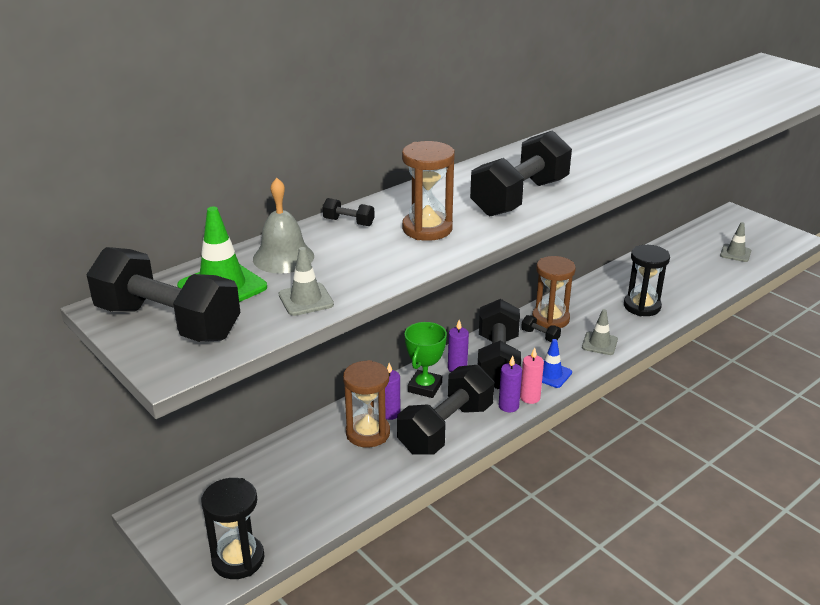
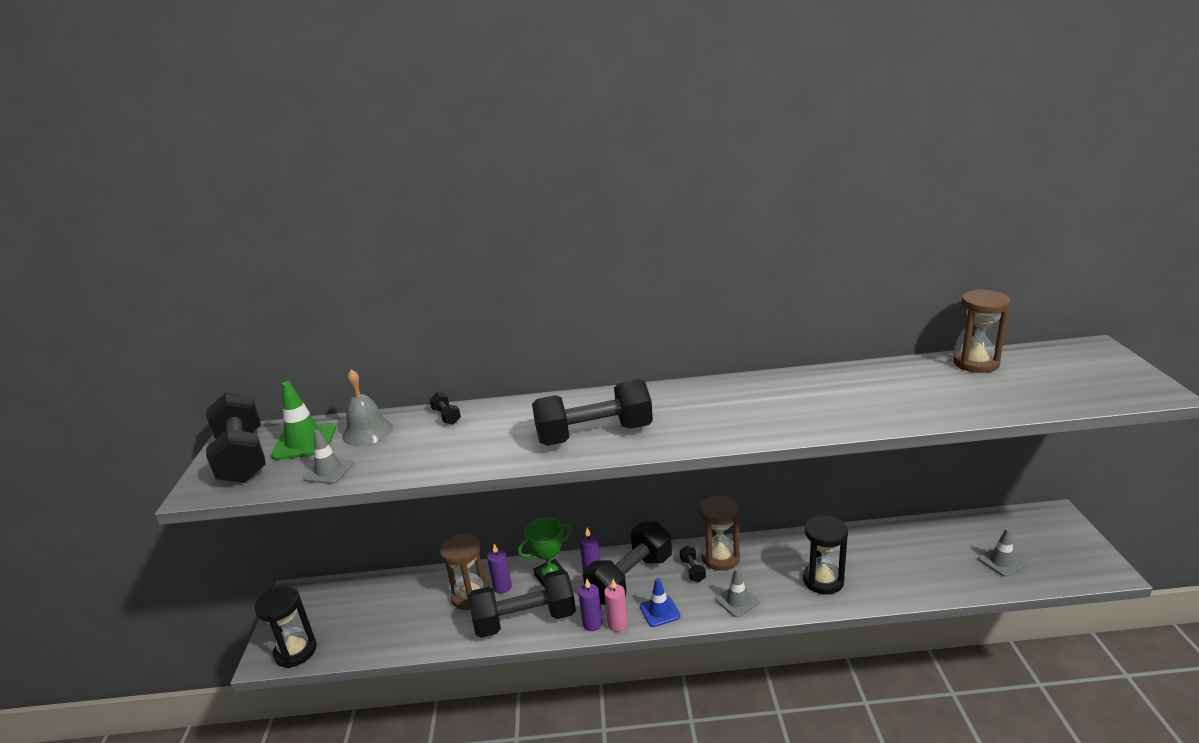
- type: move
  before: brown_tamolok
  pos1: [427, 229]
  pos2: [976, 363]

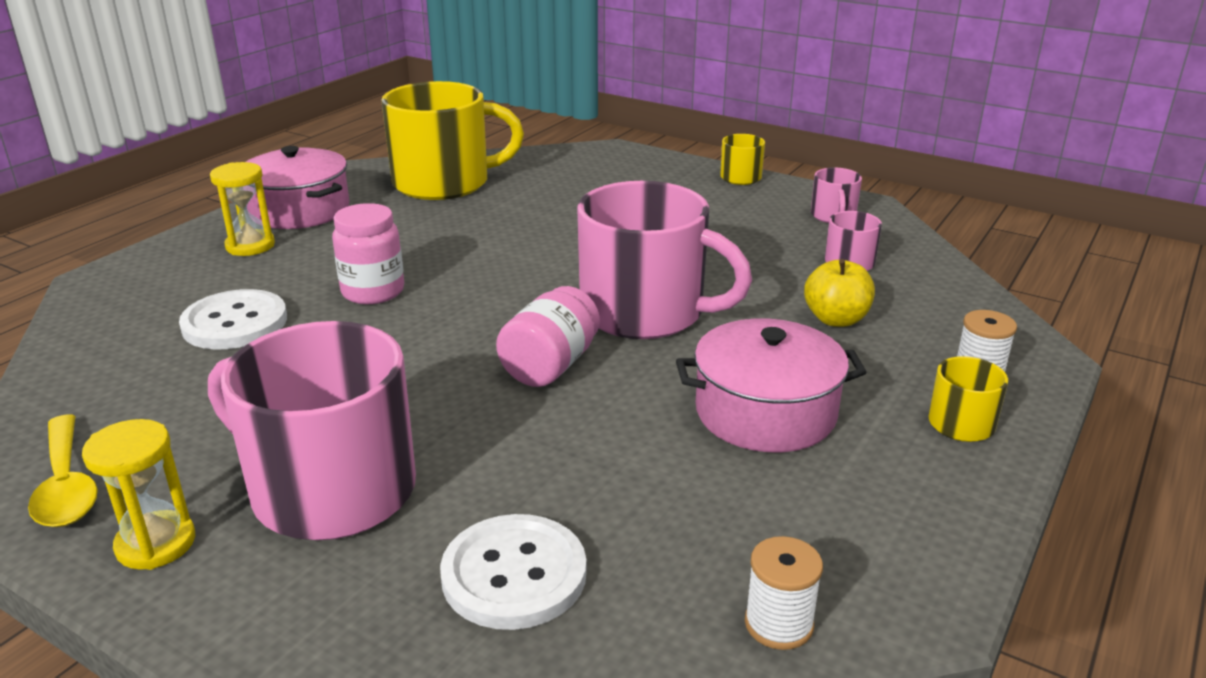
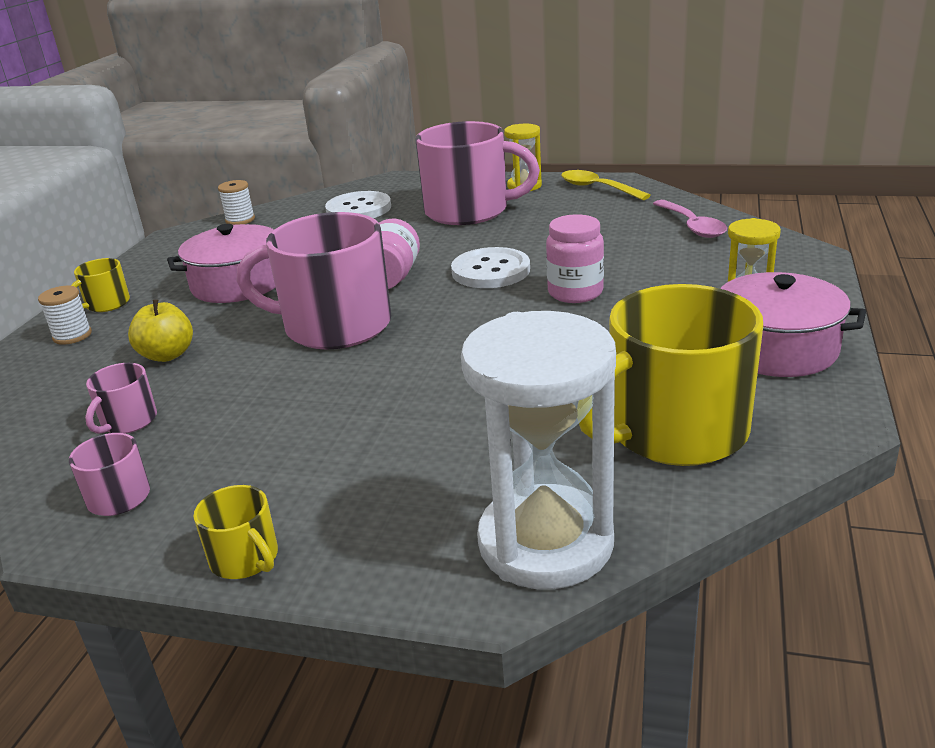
- type: move
  before: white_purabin
  pos1: [235, 323]
  pos2: [490, 271]
- type: insert
  after: white_tamolok
  pos2: [545, 543]
- type: insert
  after: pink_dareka
  pos2: [692, 226]

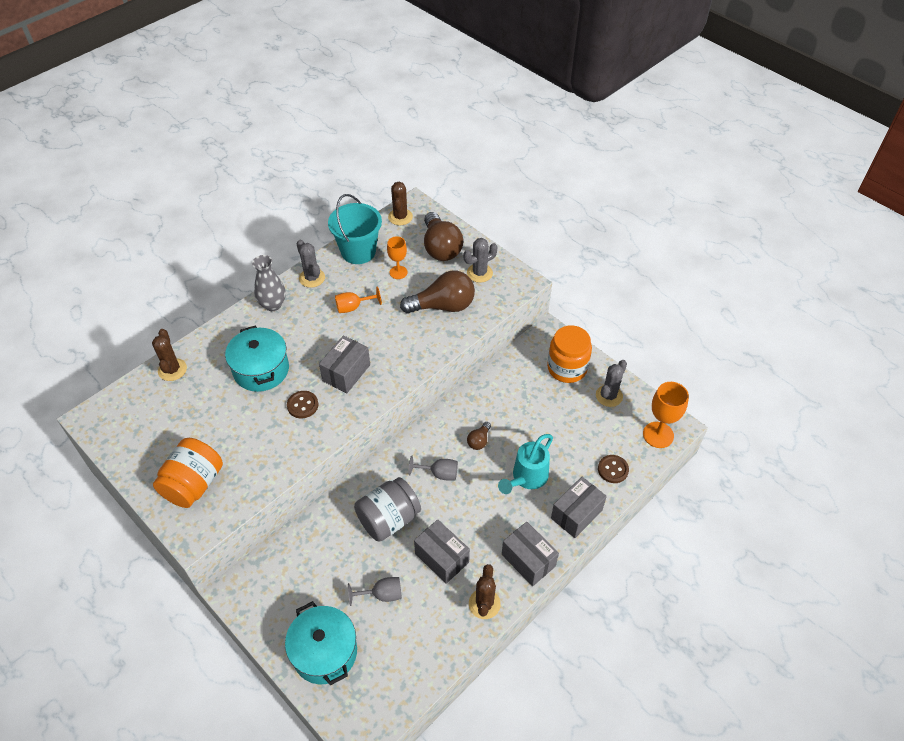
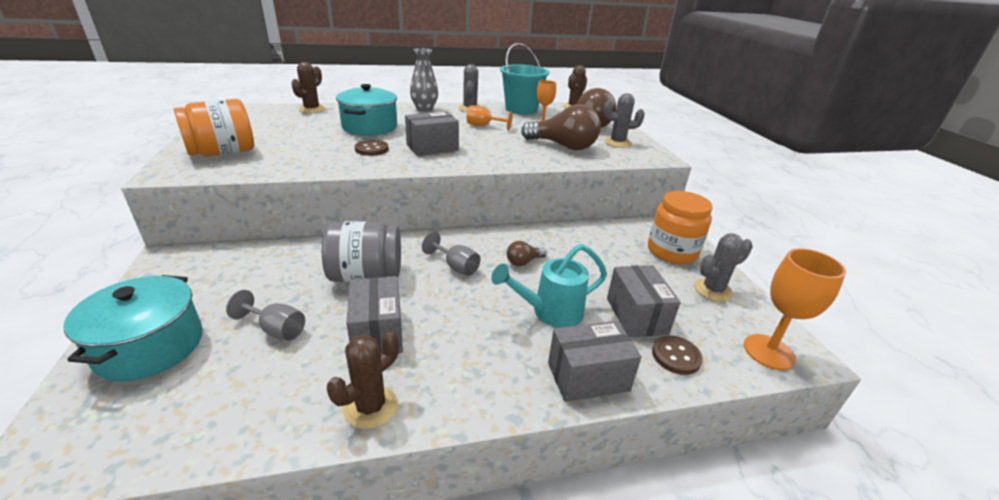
- type: move
  before: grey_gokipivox
  pos1: [528, 560]
  pos2: [636, 315]

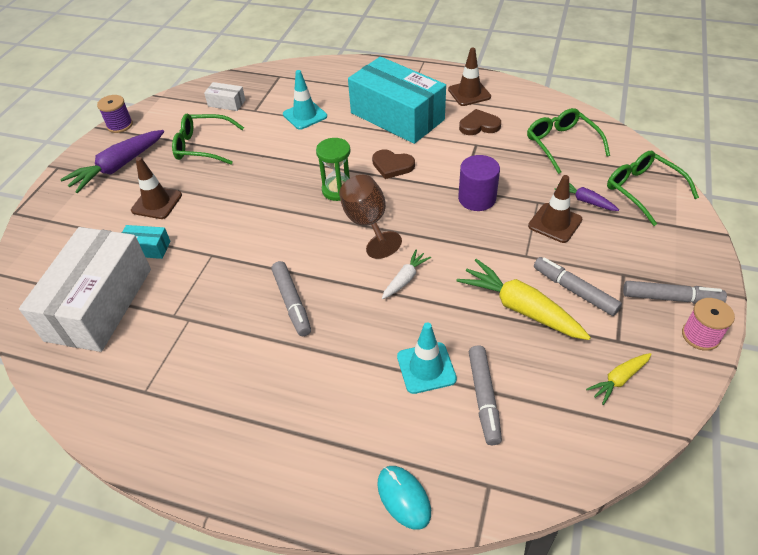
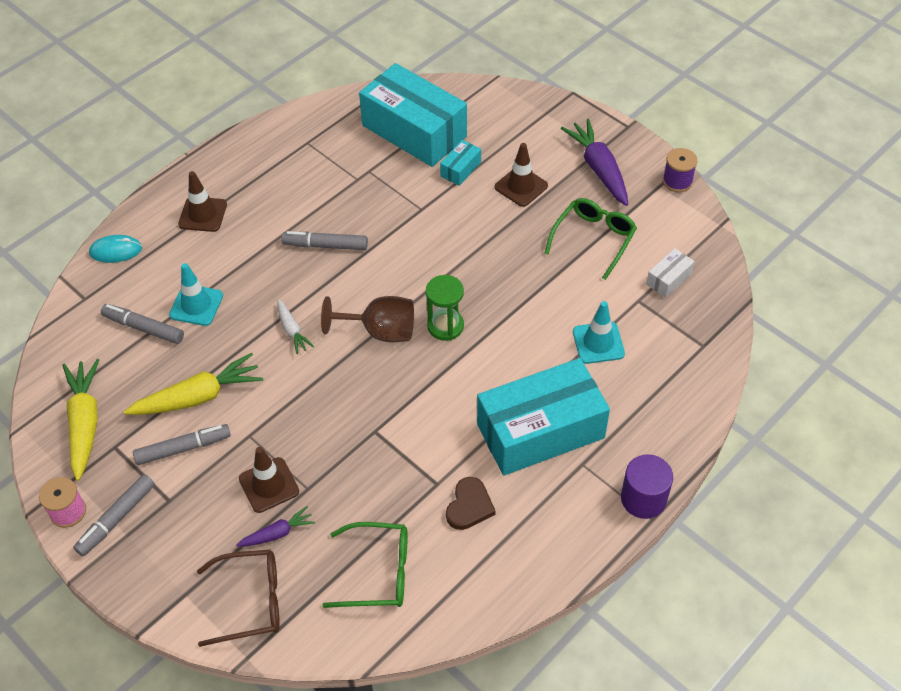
- type: recolor
  before: white_gokipivox
  after: turquoise_gokipivox
  pos1: [100, 304]
  pos2: [414, 131]
- type: delete
  before: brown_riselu
  pos1: [392, 166]
- type: move
  before: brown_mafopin
  pos1: [469, 93]
  pos2: [203, 214]
- type: move
  before: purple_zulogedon
  pos1: [477, 198]
  pos2: [643, 499]
- type: resize
  before: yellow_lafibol
  pos1: [619, 379]
  pos2: [85, 423]
  scale: 1.86
- type: recolor
  before: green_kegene
  after: brown_kegene
  pos1: [642, 190]
  pos2: [251, 601]

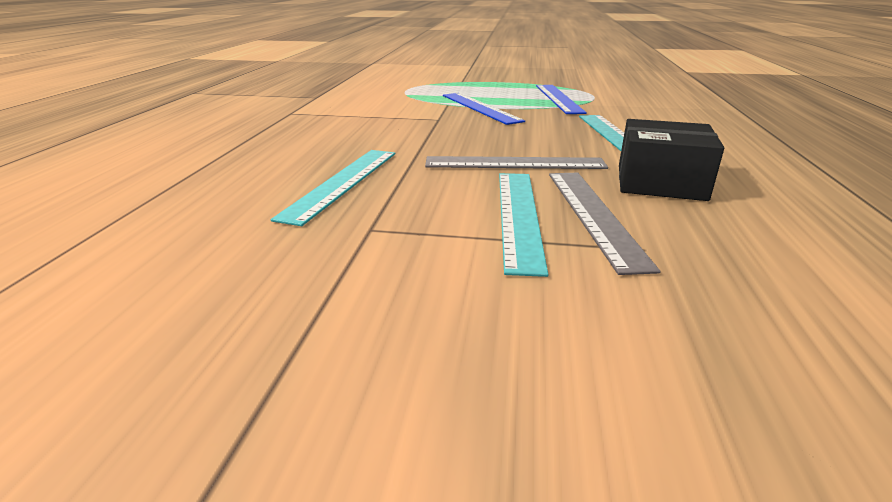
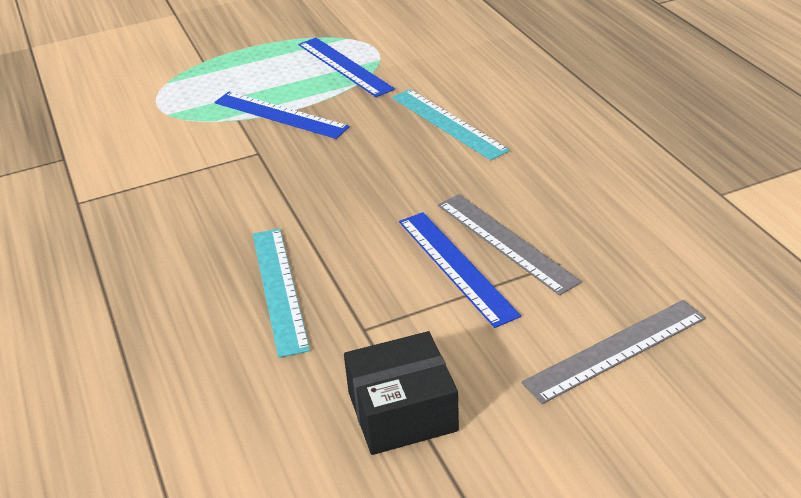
- type: move
  before: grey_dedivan
  pos1: [514, 163]
  pos2: [616, 350]
- type: recolor
  before: turquoise_dedivan
  after: blue_dedivan
  pos1: [519, 216]
  pos2: [456, 266]
- type: move
  before: black_gokipivox
  pos1: [660, 182]
  pos2: [402, 411]

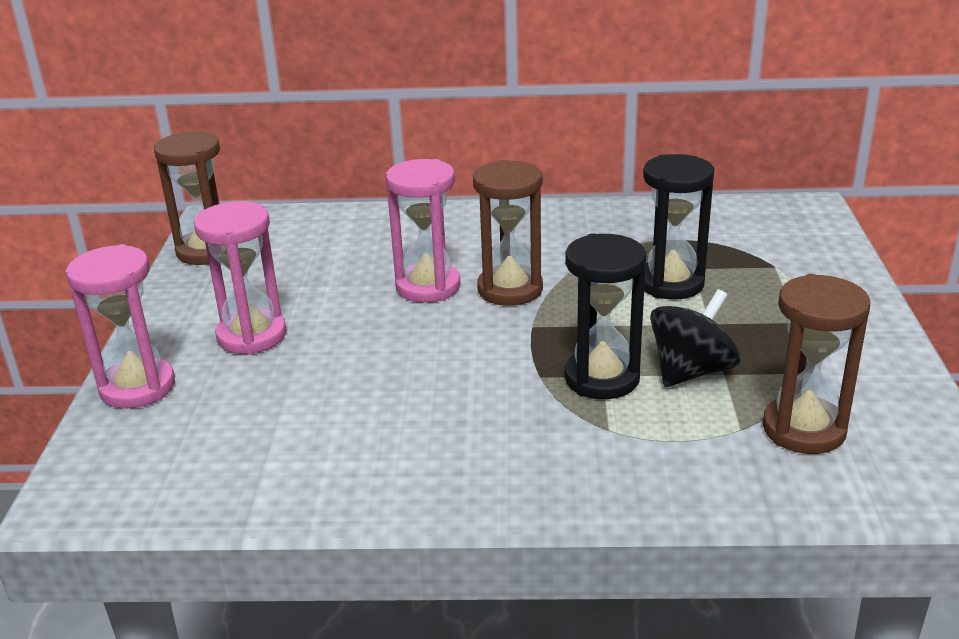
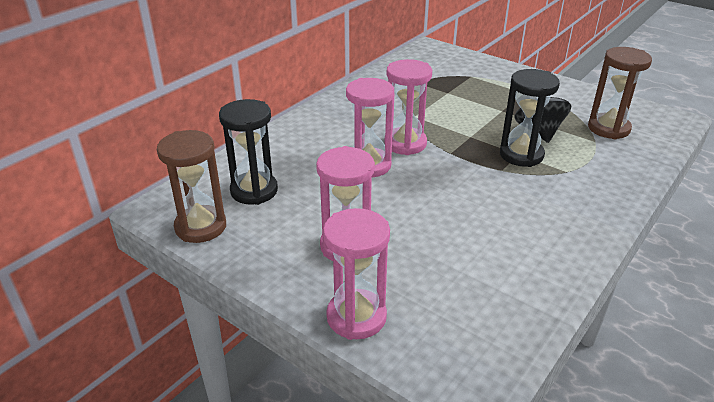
- type: recolor
  before: brown_tamolok
  after: pink_tamolok
  pos1: [510, 289]
  pos2: [405, 143]
- type: move
  before: black_tamolok
  pos1: [671, 283]
  pos2: [254, 191]

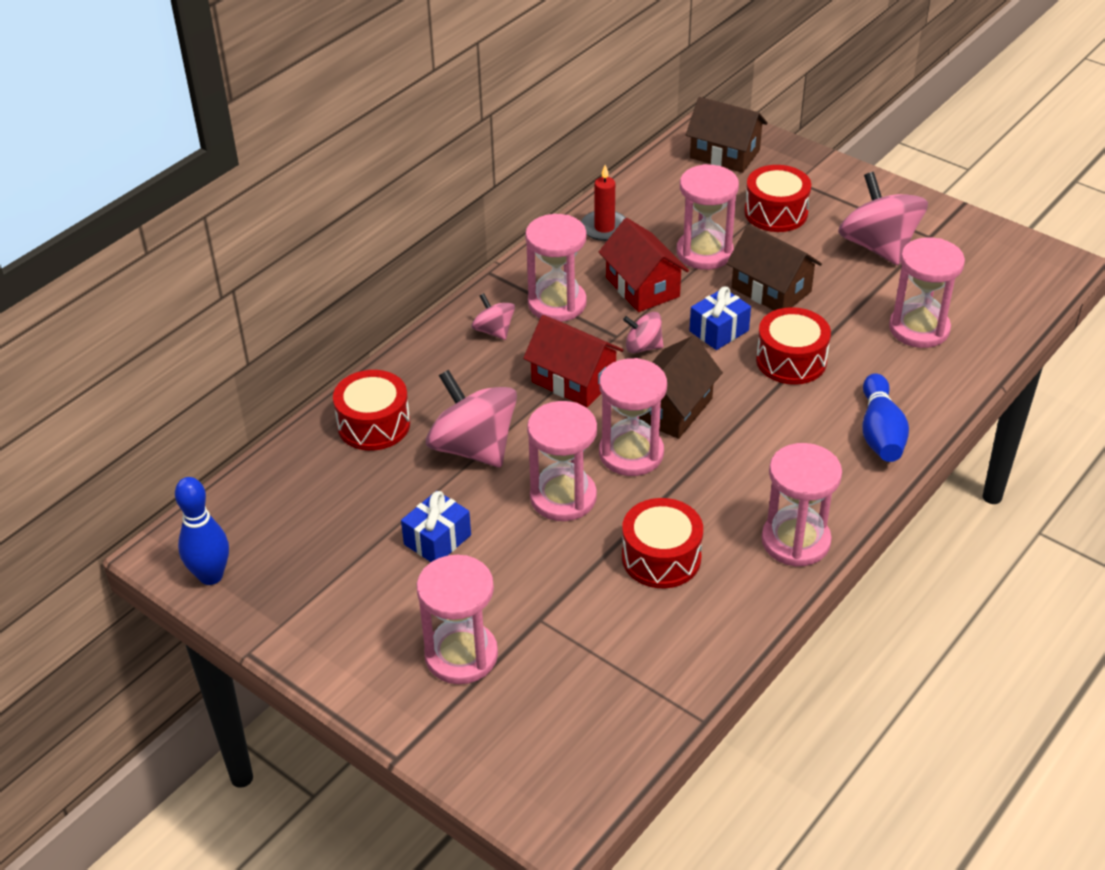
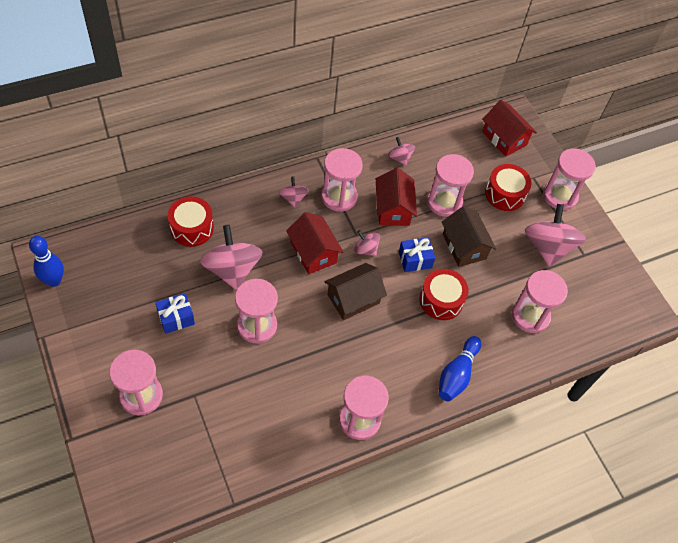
- type: replace
  before: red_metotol
  after: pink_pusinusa
  pos1: [604, 228]
  pos2: [400, 158]
- type: move
  before: pink_tamolok
  pos1: [631, 453]
  pos2: [560, 196]
- type: delete
  before: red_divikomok
  pos1: [661, 558]
- type: recolor
  before: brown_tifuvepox
  after: red_tifuvepox
  pos1: [724, 154]
  pos2: [504, 138]

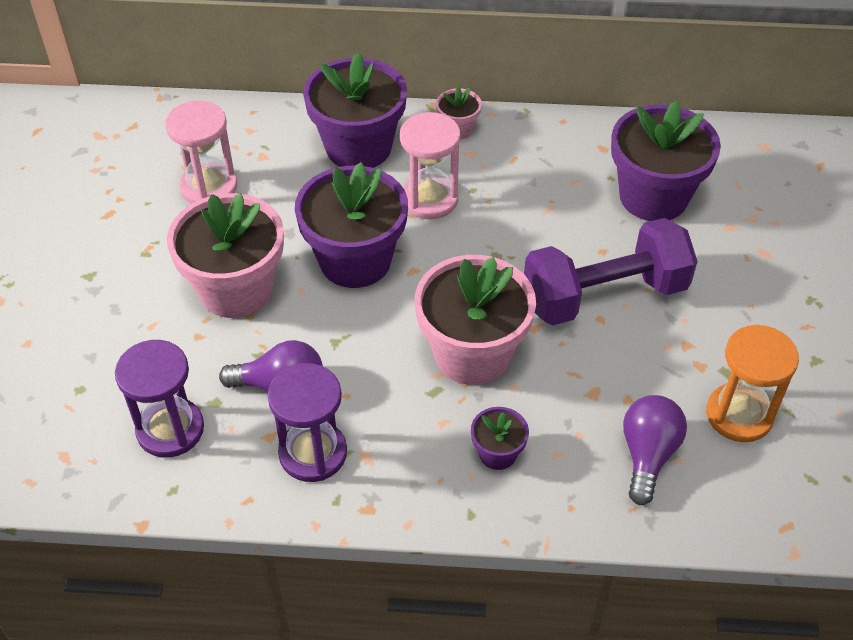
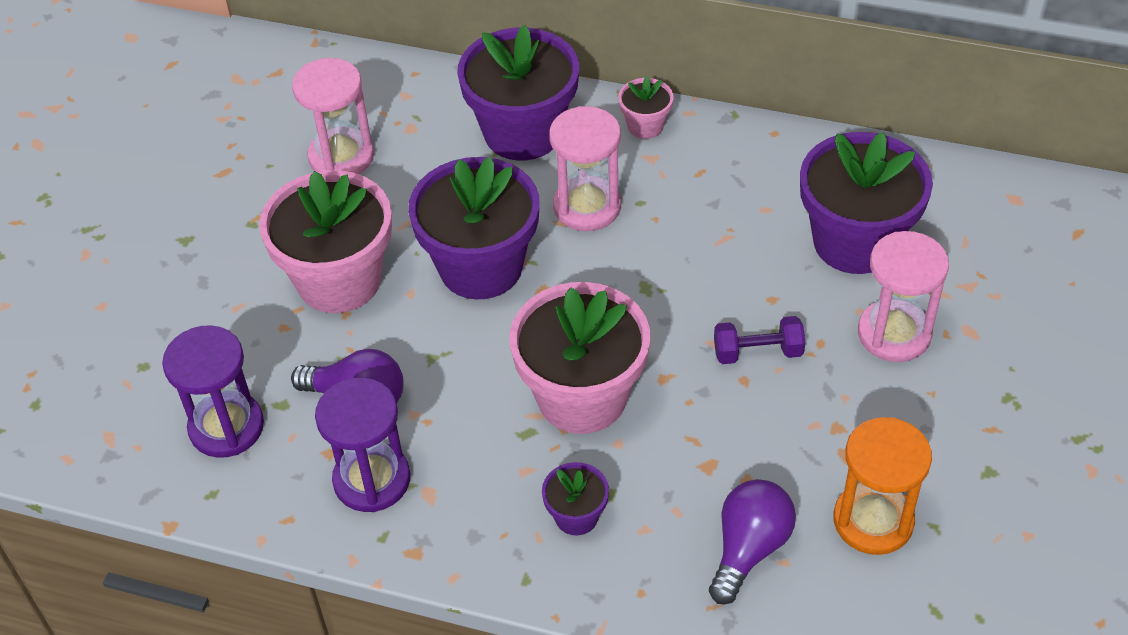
- type: resize
  before: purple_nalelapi
  pos1: [604, 295]
  pos2: [757, 352]
  scale: 0.46
- type: insert
  after: pink_tamolok
  pos2: [894, 333]

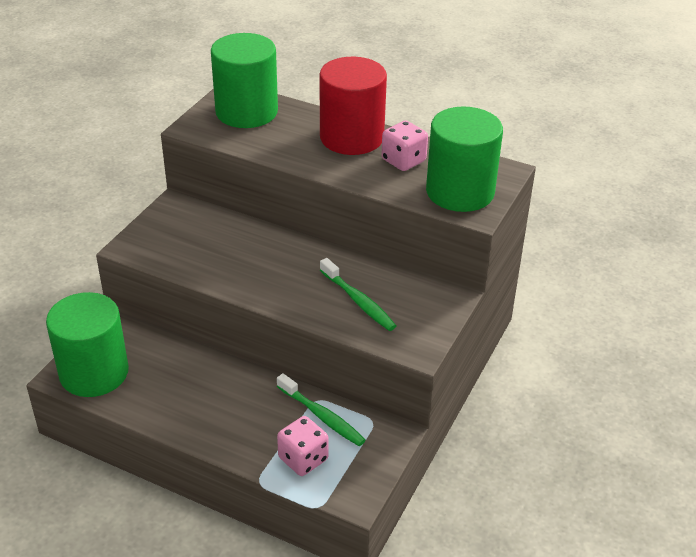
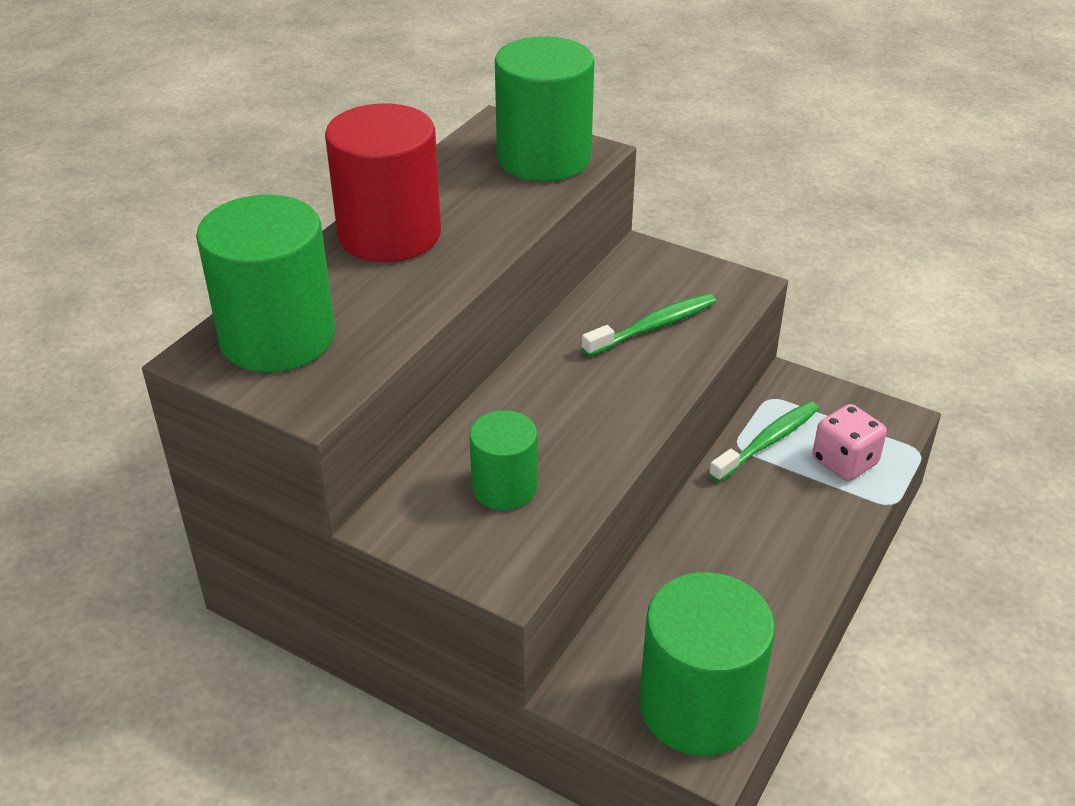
- type: delete
  before: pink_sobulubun
  pos1: [403, 160]
- type: insert
  after: green_zulogedon
  pos2: [504, 487]

